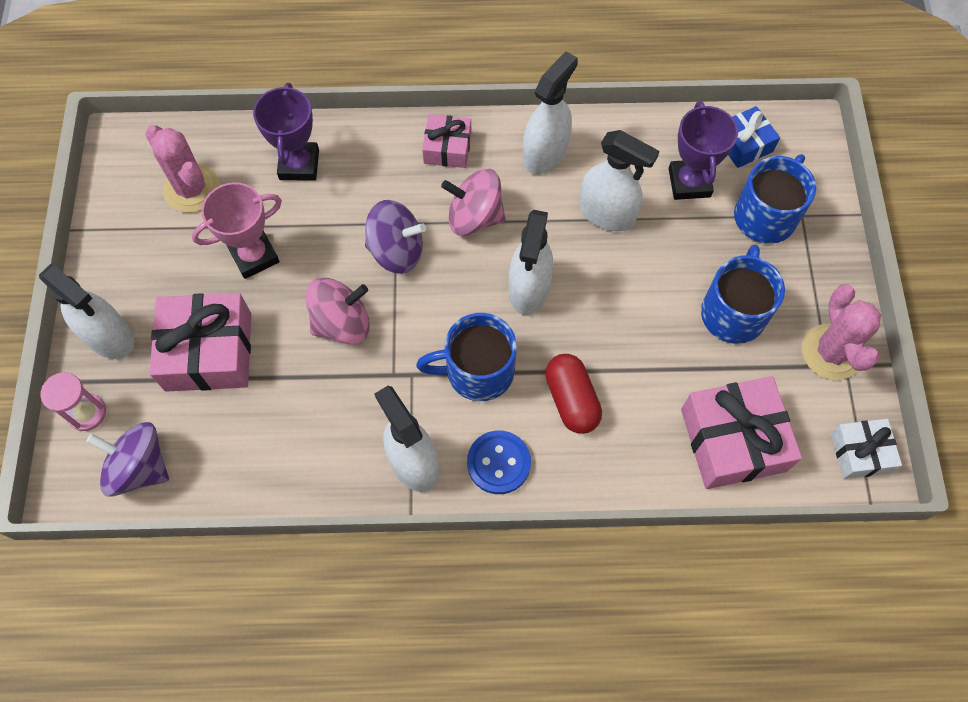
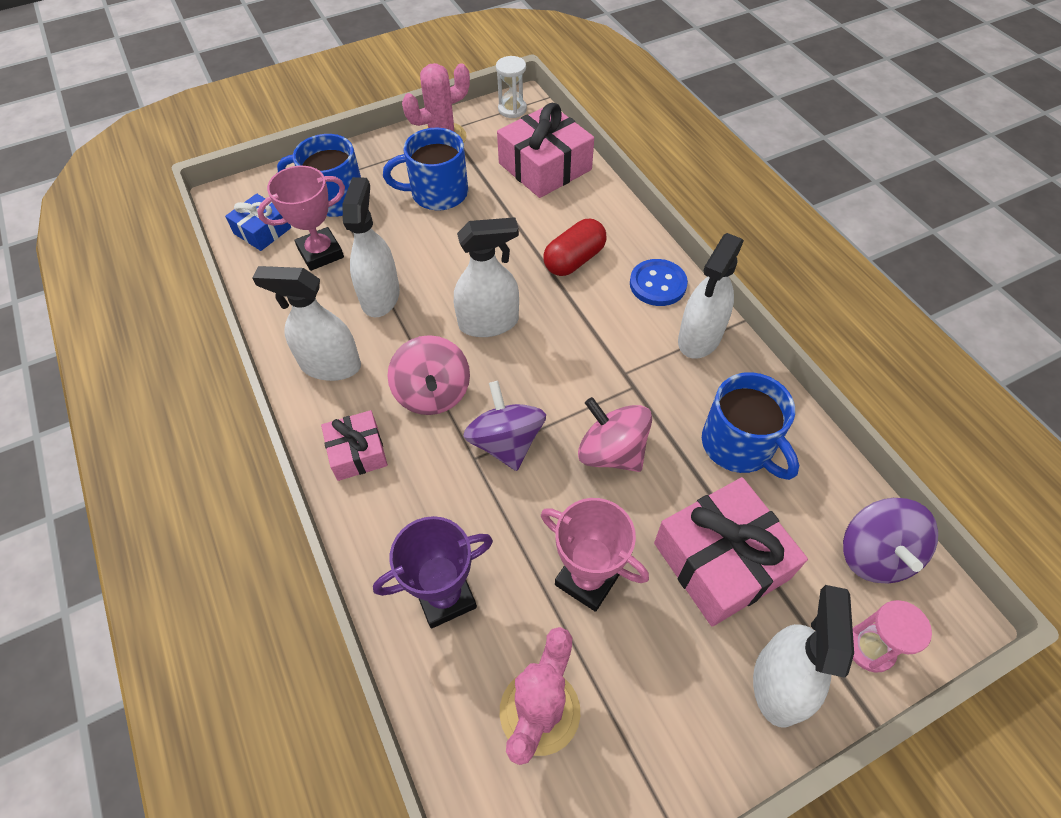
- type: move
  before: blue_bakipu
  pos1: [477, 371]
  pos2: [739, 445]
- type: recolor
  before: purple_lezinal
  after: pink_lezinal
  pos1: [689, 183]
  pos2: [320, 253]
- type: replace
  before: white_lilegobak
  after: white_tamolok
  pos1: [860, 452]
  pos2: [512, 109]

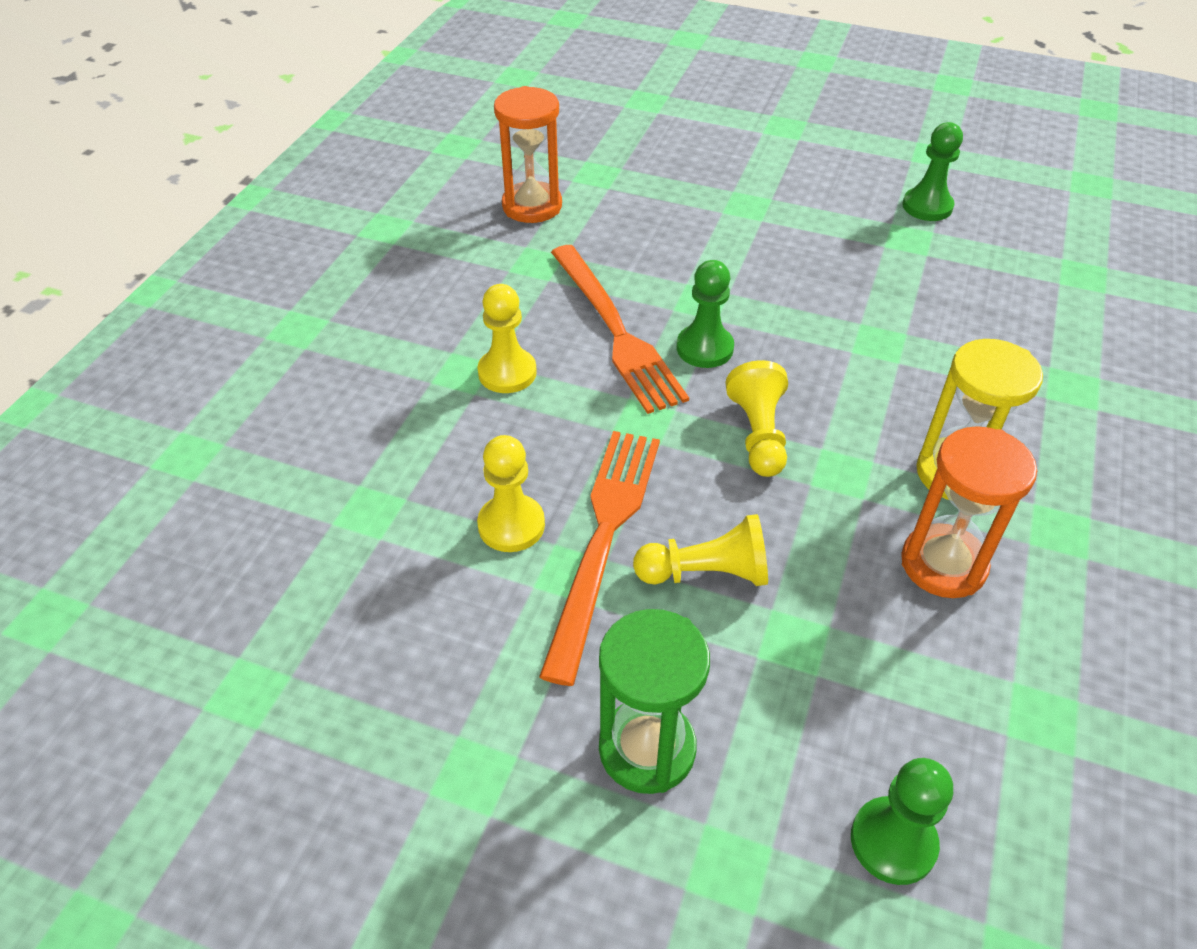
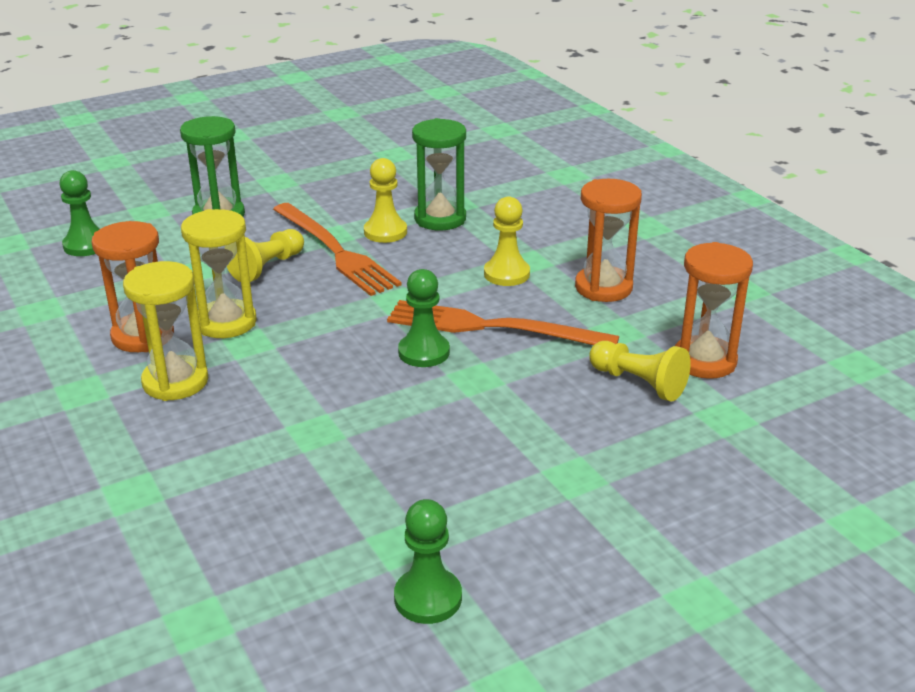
- type: move
  before: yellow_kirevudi
  pos1: [758, 434]
  pos2: [639, 383]
- type: insert
  after: yellow_tamolok
  pos2: [226, 322]
- type: insert
  after: green_tamolok
  pos2: [440, 219]
- type: insert
  after: orange_tamolok
  pos2: [603, 287]

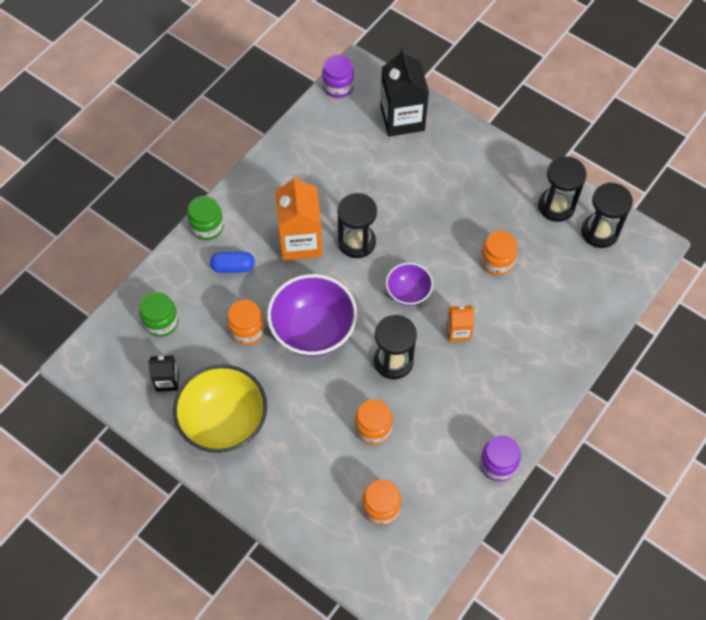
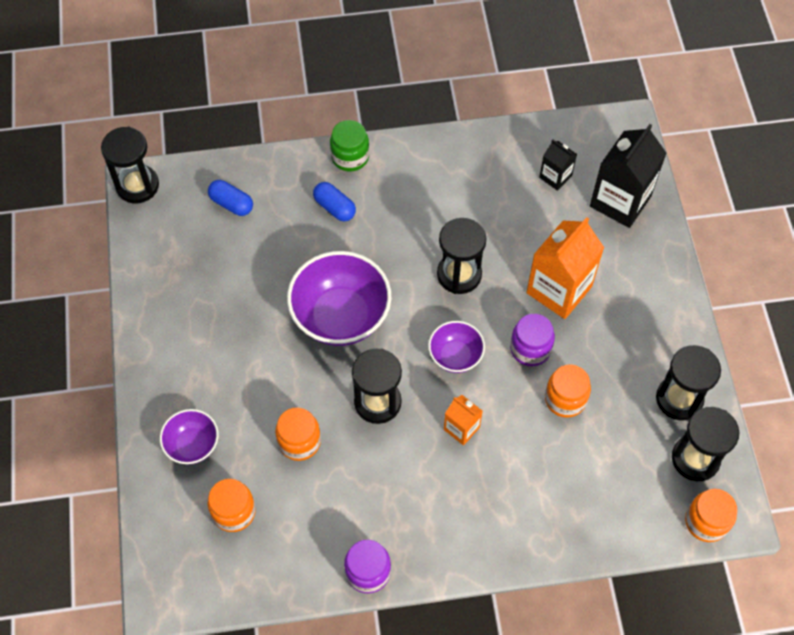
- type: replace
  before: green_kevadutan
  after: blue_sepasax
  pos1: [161, 322]
  pos2: [231, 204]
- type: move
  before: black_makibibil
  pos1: [167, 381]
  pos2: [555, 177]
- type: delete
  before: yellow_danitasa
  pos1: [224, 422]
- type: move
  before: orange_kevadutan
  pos1: [247, 330]
  pos2: [706, 521]
- type: move
  before: orange_makibibil
  pos1: [300, 241]
  pos2: [559, 290]
- type: move
  before: purple_kevadutan
  pos1: [338, 87]
  pos2: [530, 349]
- type: insert
  after: black_tamolok
  pos2: [137, 185]
- type: insert
  after: purple_danitasa
  pos2: [192, 445]

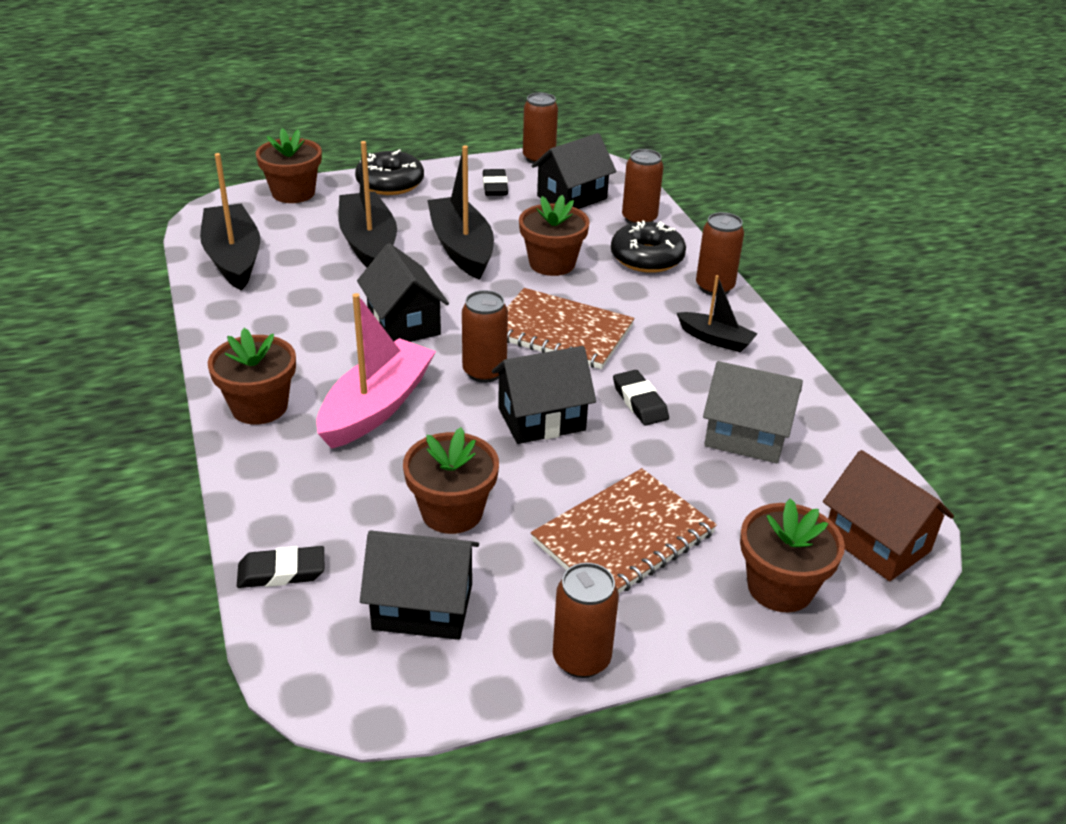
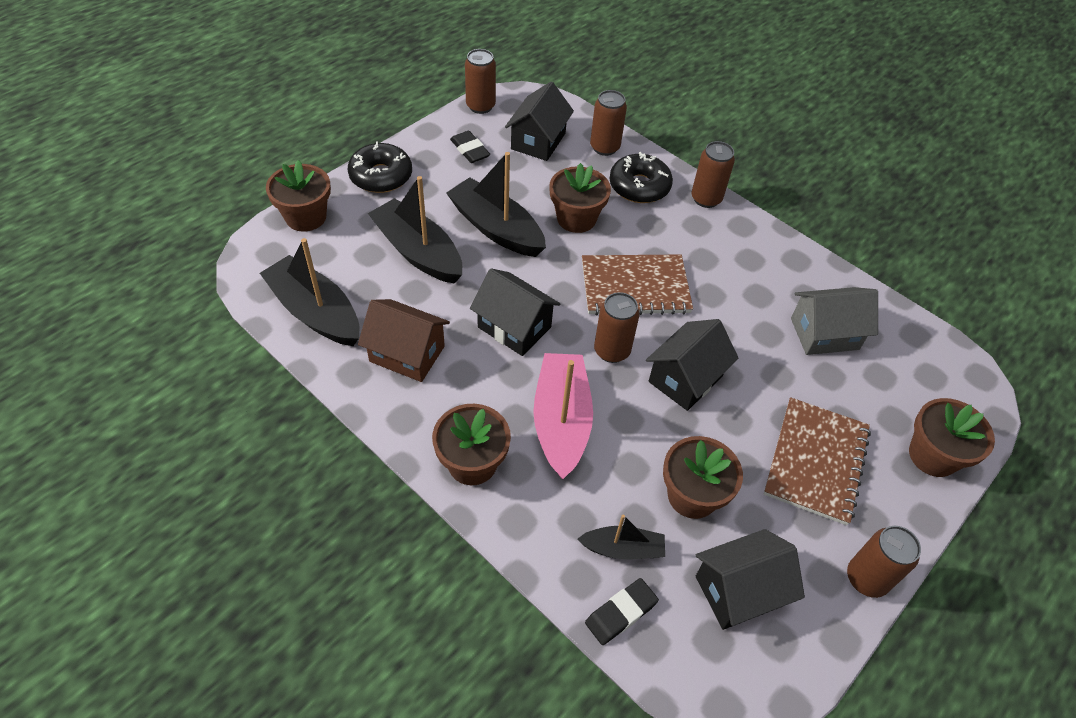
- type: delete
  before: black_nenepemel
  pos1: [639, 402]
- type: move
  before: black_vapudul
  pos1: [715, 339]
  pos2: [623, 549]
- type: move
  before: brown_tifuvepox
  pos1: [876, 543]
  pos2: [407, 354]

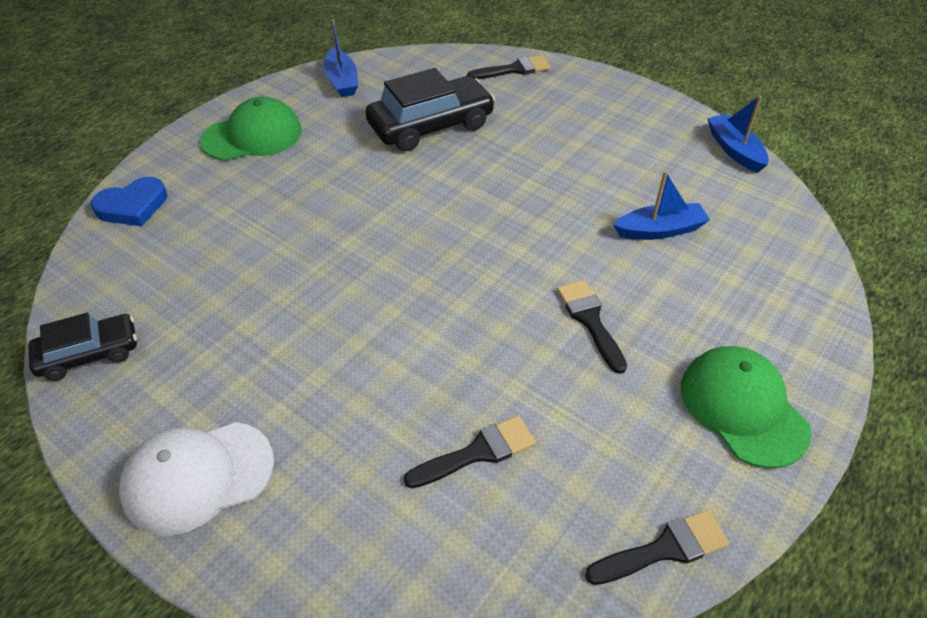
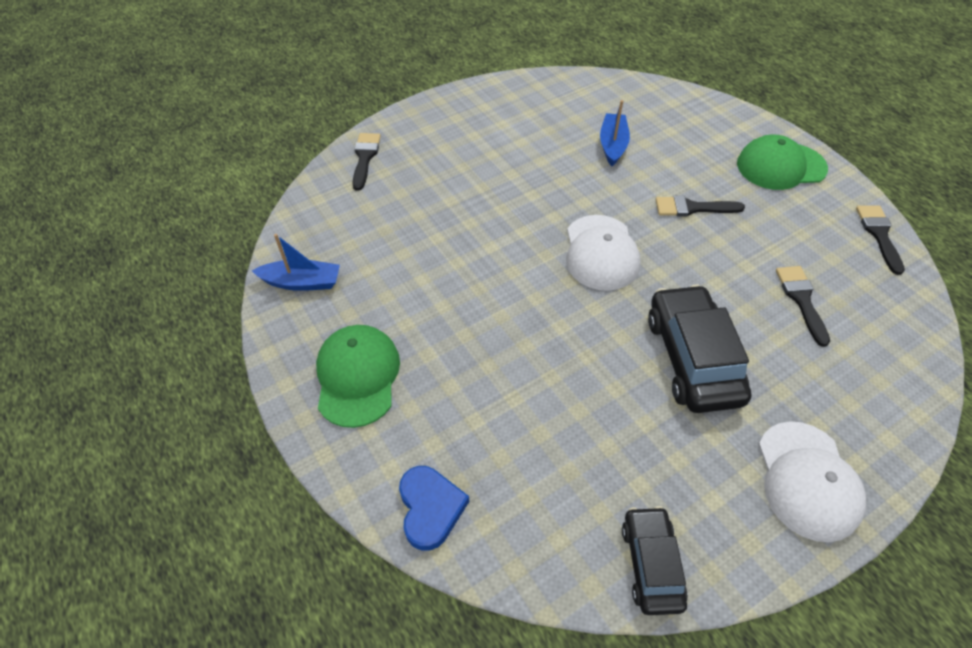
- type: move
  before: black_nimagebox
  pos1: [431, 125]
  pos2: [692, 358]
- type: delete
  before: blue_vapudul
  pos1: [734, 150]
- type: insert
  after: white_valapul
  pos2: [601, 252]

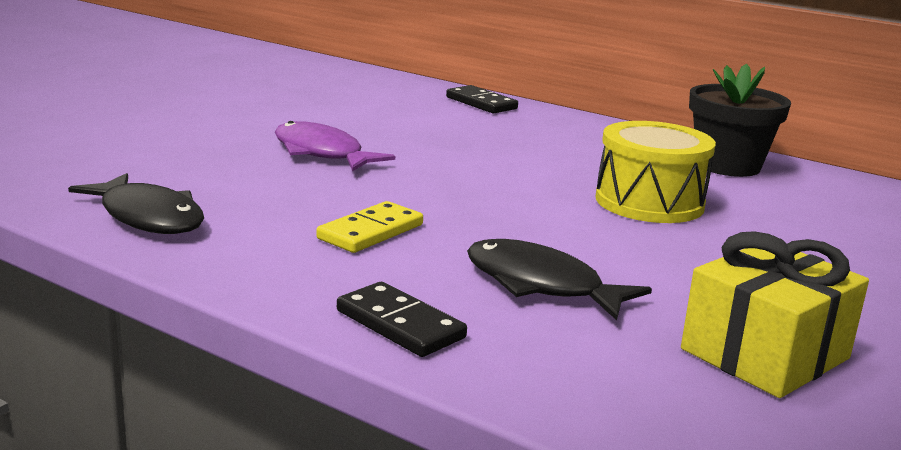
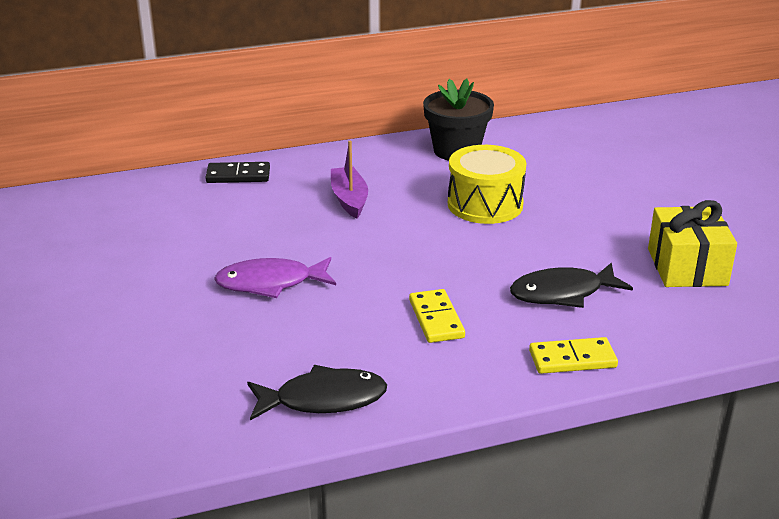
- type: recolor
  before: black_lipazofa
  after: yellow_lipazofa
  pos1: [400, 324]
  pos2: [572, 359]
- type: insert
  after: purple_vapudul
  pos2: [349, 199]

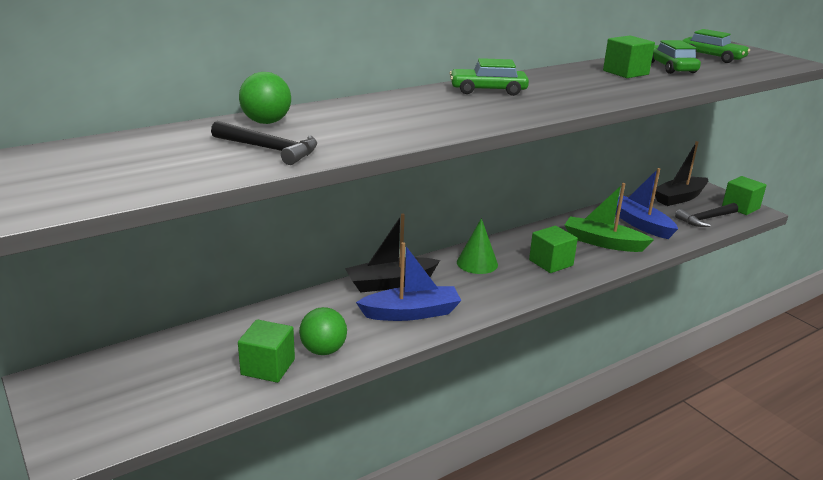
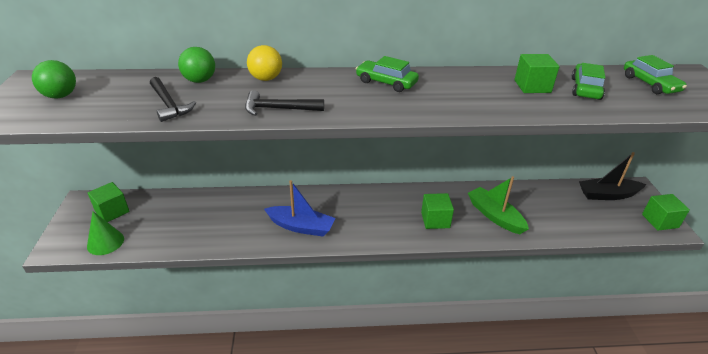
- type: move
  before: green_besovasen
  pos1: [268, 367]
  pos2: [112, 211]
- type: move
  before: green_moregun
  pos1: [323, 350]
  pos2: [60, 96]
- type: delete
  before: black_vapudul
  pos1: [390, 283]
- type: move
  before: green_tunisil
  pos1: [477, 263]
  pos2: [105, 242]
- type: delete
  before: blue_vapudul
  pos1: [640, 224]
- type: move
  before: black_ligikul
  pos1: [706, 219]
  pos2: [279, 109]
- type: insert
  after: yellow_moregun
  pos2: [266, 79]

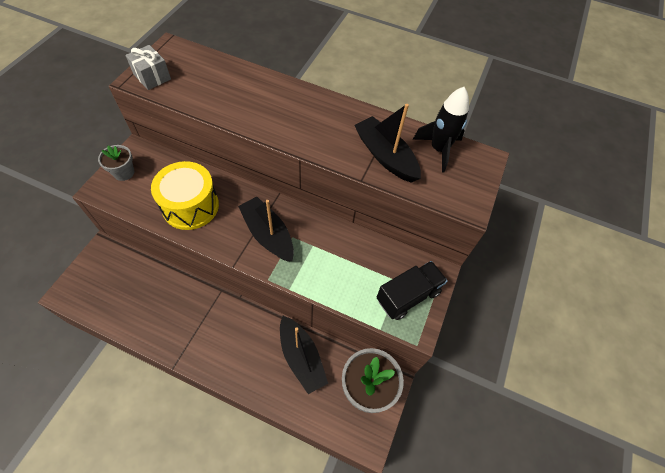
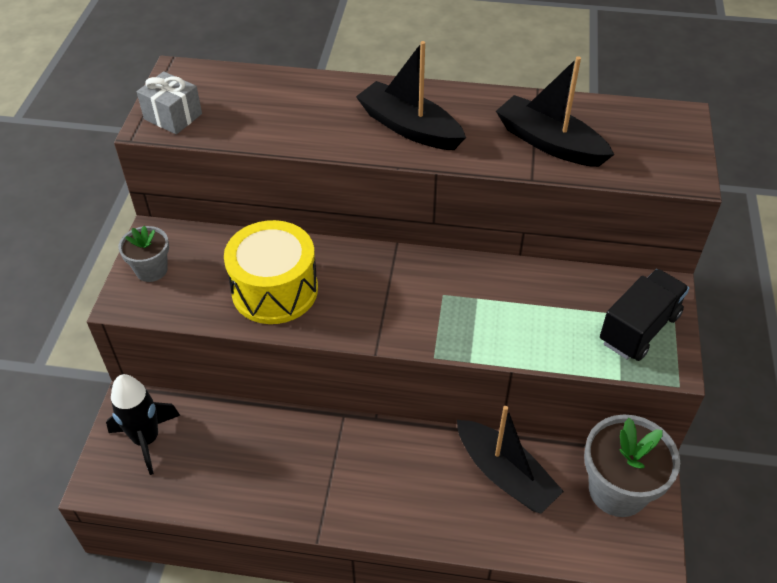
- type: move
  before: black_vapudul
  pos1: [268, 234]
  pos2: [409, 128]
- type: move
  before: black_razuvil
  pos1: [438, 149]
  pos2: [146, 439]

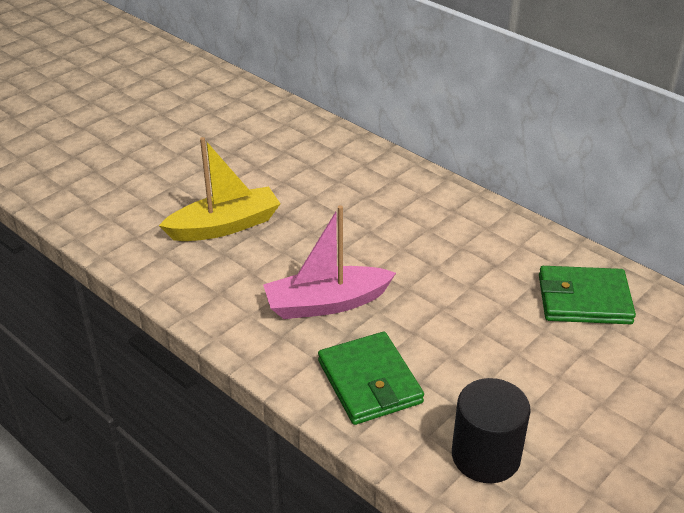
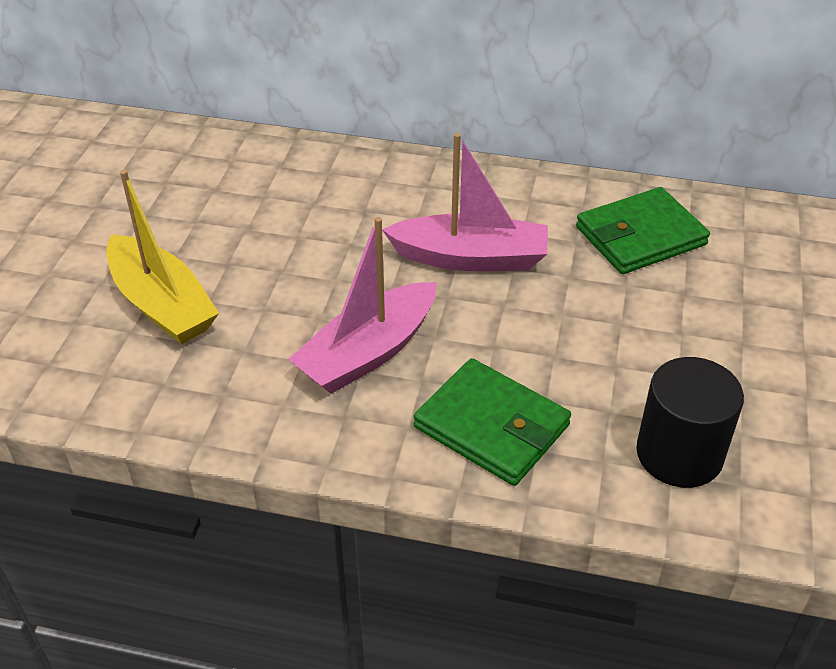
- type: rotate
  before: yellow_vapudul
  pos1: [225, 226]
  pos2: [162, 304]
  turn: 105
- type: insert
  after: pink_vapudul
  pos2: [471, 258]

